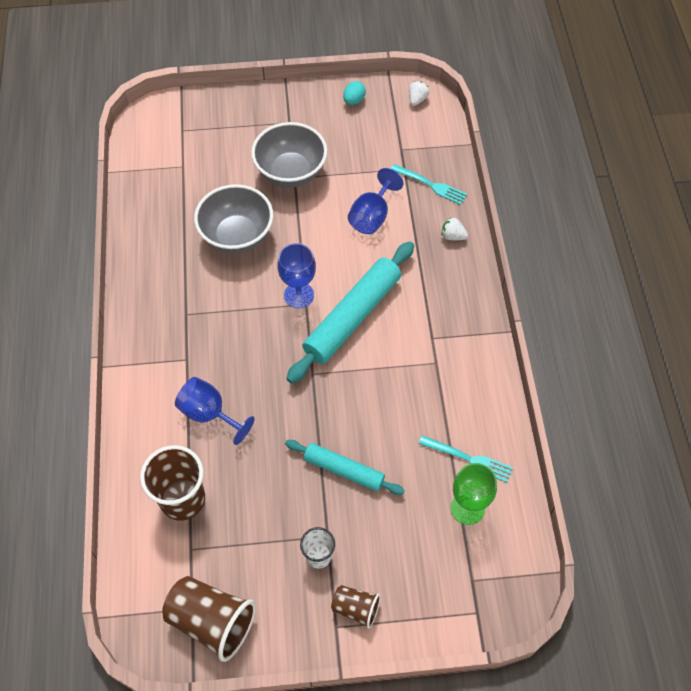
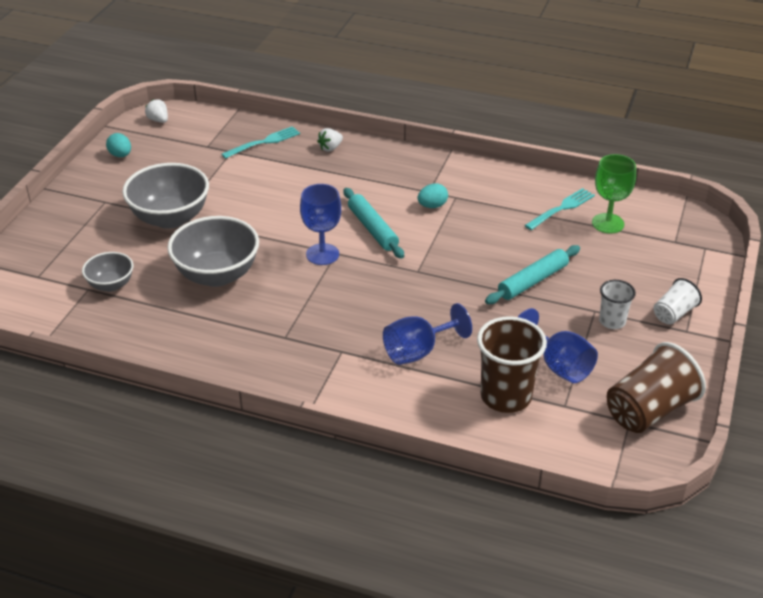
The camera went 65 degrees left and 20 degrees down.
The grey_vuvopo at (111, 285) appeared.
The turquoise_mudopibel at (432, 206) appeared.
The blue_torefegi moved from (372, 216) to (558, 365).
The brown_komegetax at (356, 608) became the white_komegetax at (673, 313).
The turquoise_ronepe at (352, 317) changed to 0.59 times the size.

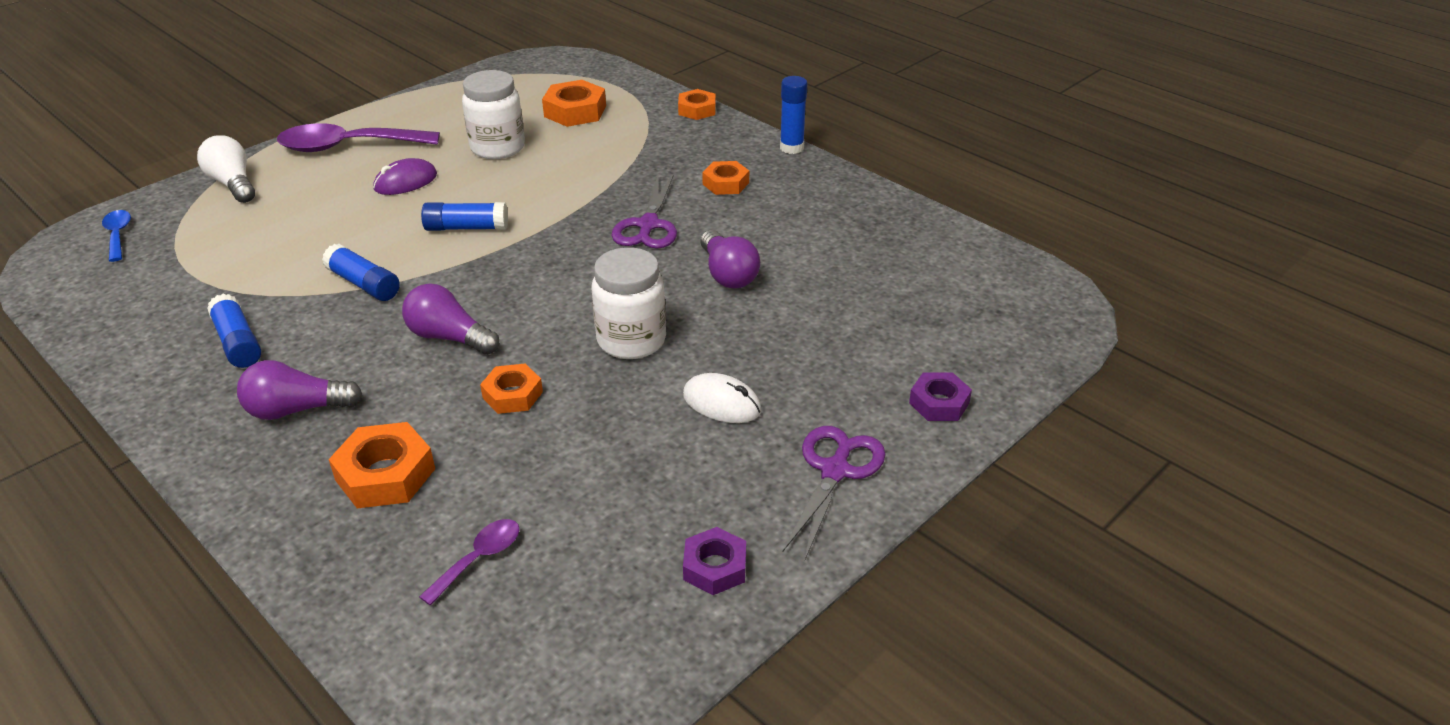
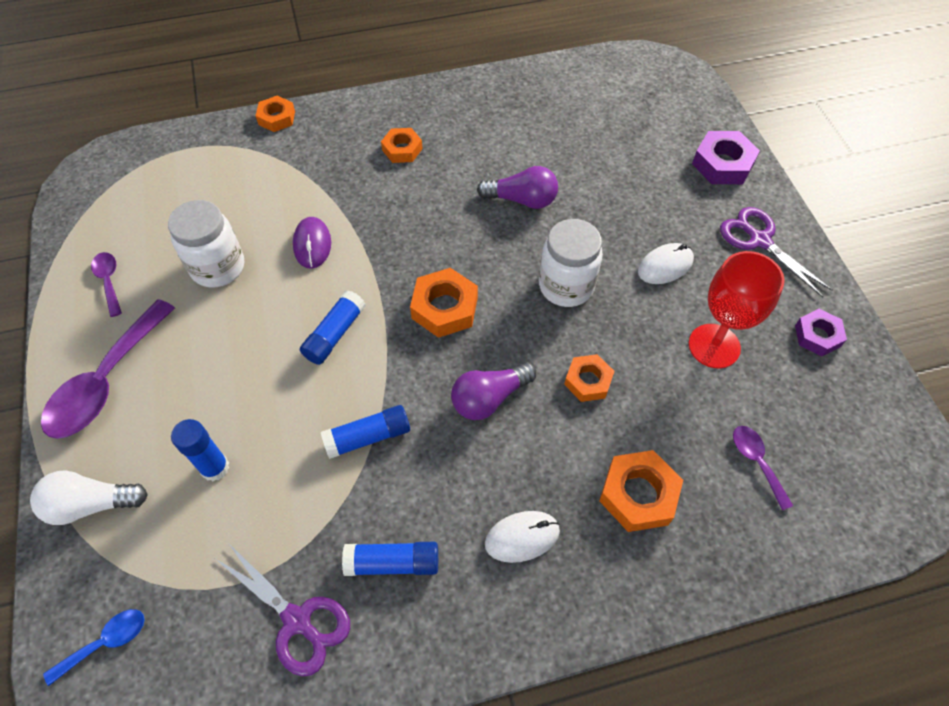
The camera went 60 degrees left and 20 degrees up.
The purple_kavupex at (109, 281) appeared.
The red_torefegi at (714, 346) appeared.
The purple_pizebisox moved from (405, 182) to (312, 245).
The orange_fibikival moved from (575, 111) to (445, 308).
The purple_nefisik moved from (648, 225) to (298, 621).
The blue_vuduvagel moved from (791, 148) to (215, 467).
The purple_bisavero at (297, 410) was replaced by the white_pizebisox at (522, 537).
The blue_kavupex at (118, 235) turned 135 degrees clockwise.
The purple_fibikival at (939, 403) changed to 1.52 times the size.

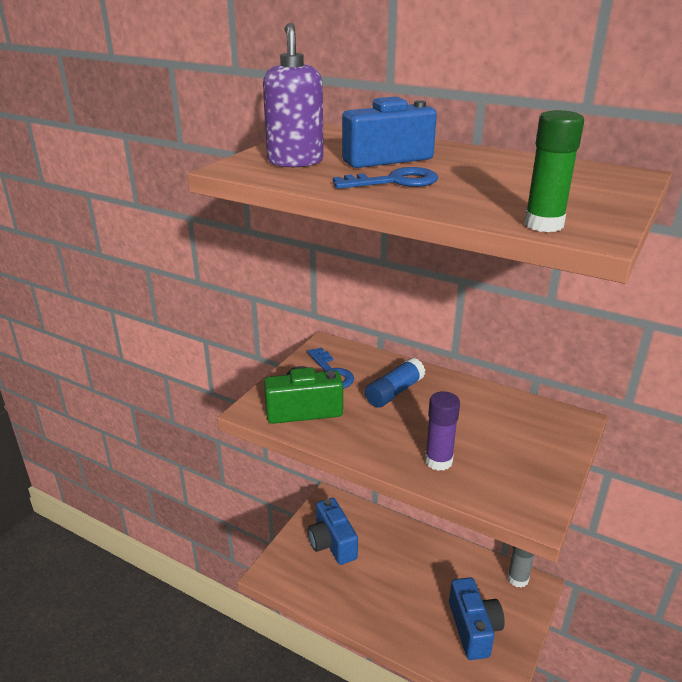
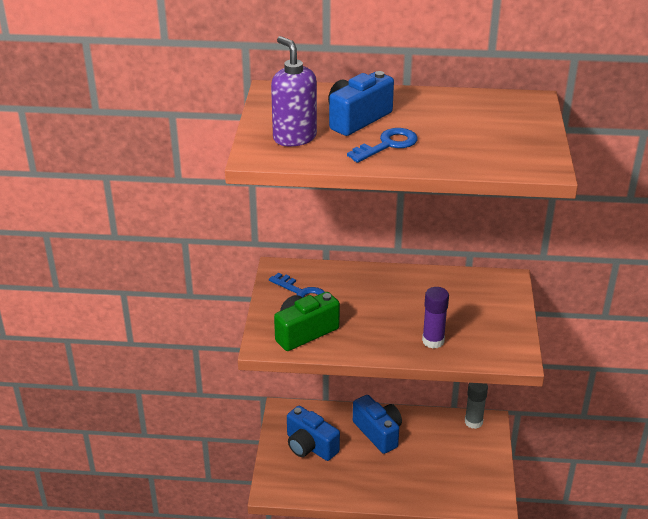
The camera went 25 degrees left and 5 degrees up.
The blue_vuduvagel at (394, 392) disappeared.
The green_vuduvagel at (543, 225) disappeared.
The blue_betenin moved from (473, 628) to (378, 433).

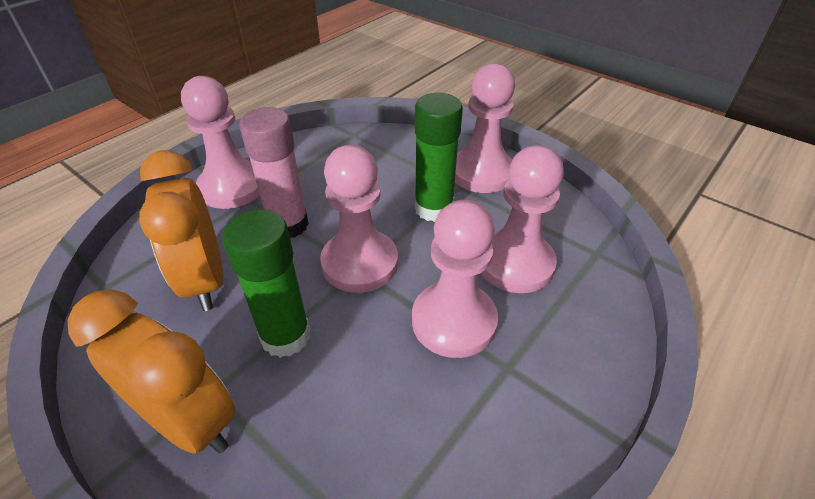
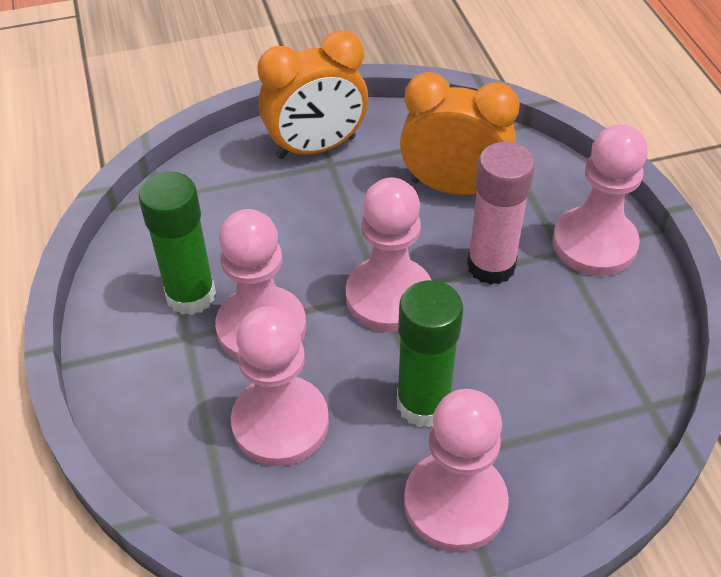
The camera went 125 degrees right and 5 degrees up.
The green_vuduvagel moved from (285, 336) to (191, 295).

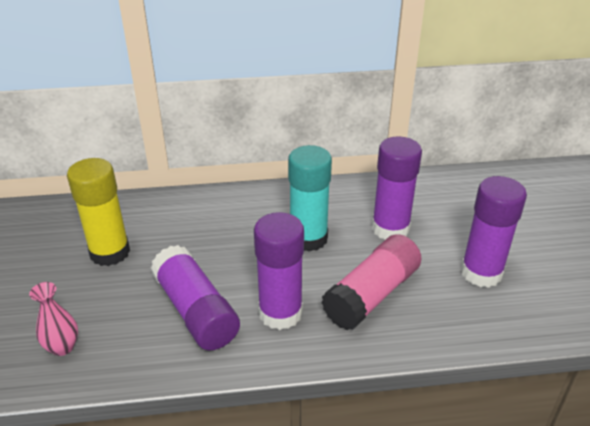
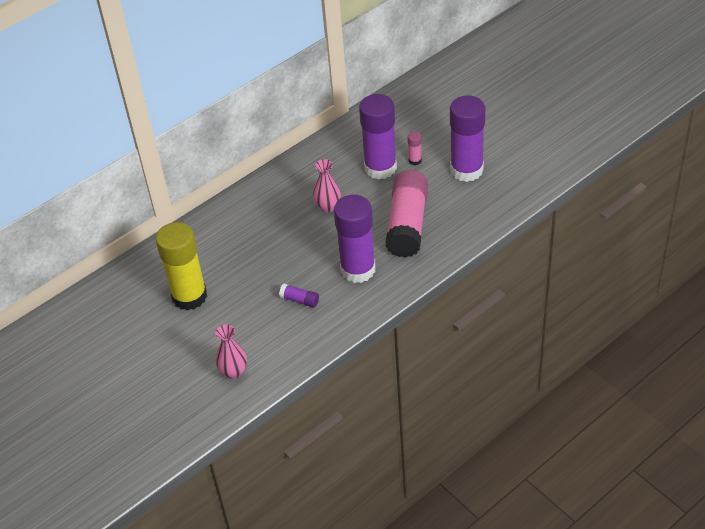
The camera went 30 degrees left and 10 degrees up.
The pink_vuduvagel at (415, 160) appeared.
The turquoise_vuduvagel at (308, 238) was replaced by the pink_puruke at (328, 207).
The purple_vuduvagel at (196, 311) changed to 0.41 times the size.

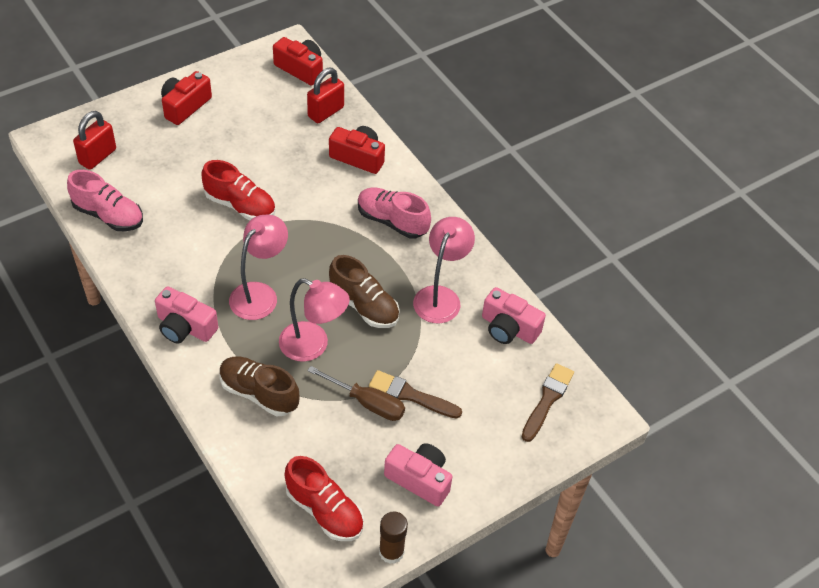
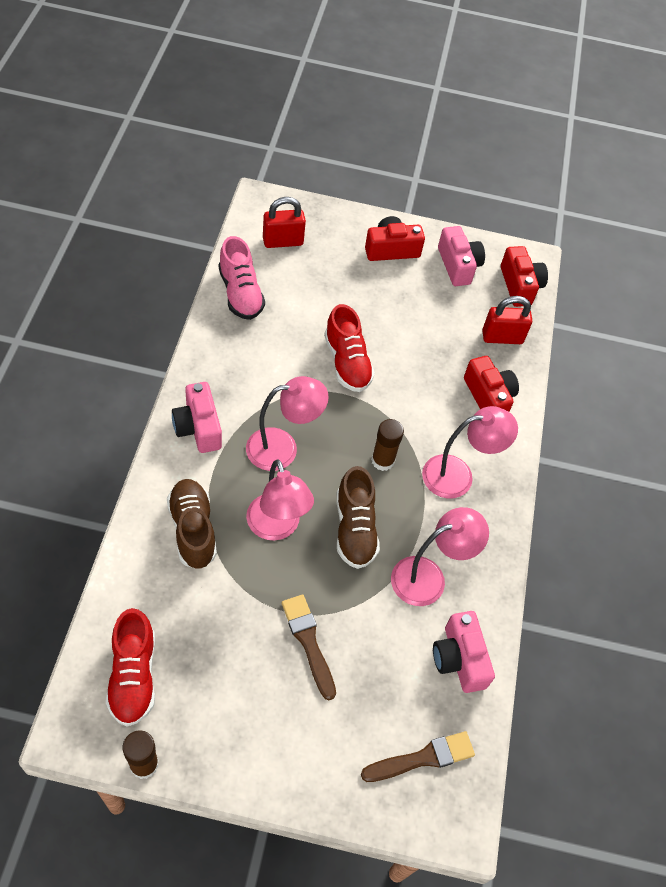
The camera went 40 degrees right and 5 degrees up.
The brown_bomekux at (367, 403) disappeared.
The brown_vuduvagel at (383, 460) appeared.
The pink_betenin moved from (419, 479) to (458, 265).
The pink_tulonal at (392, 221) was replaced by the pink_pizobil at (458, 475).

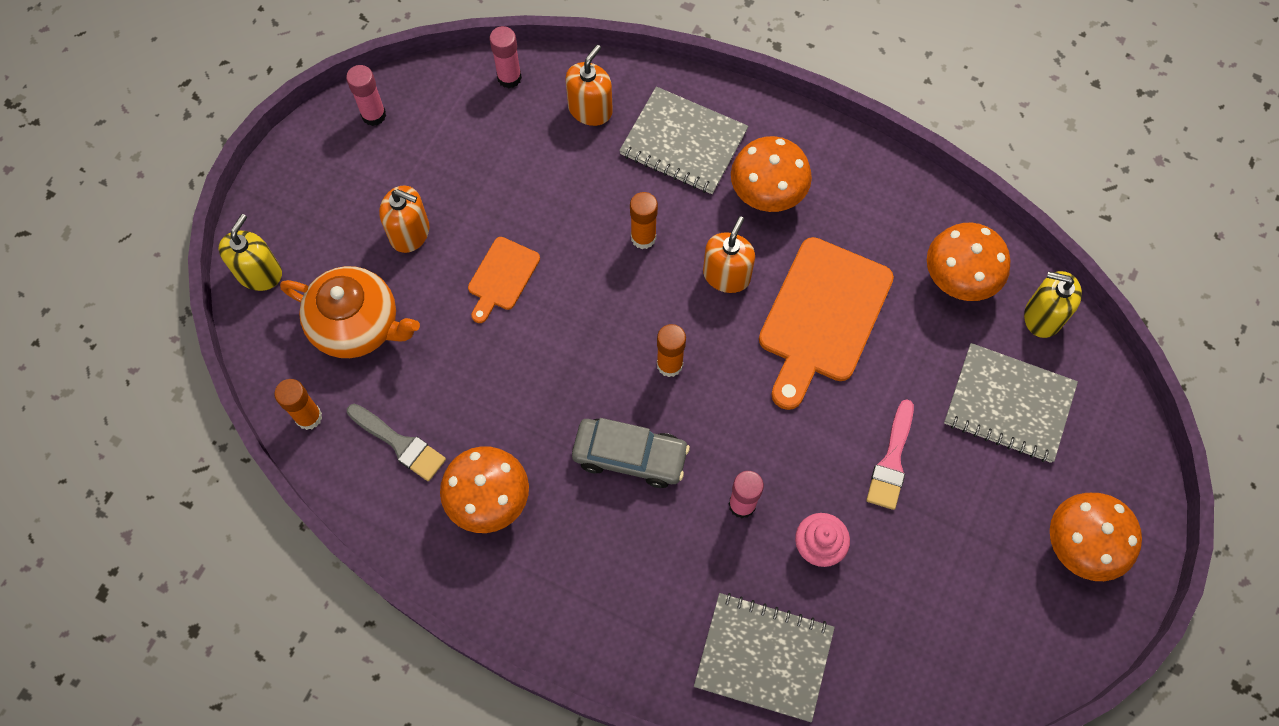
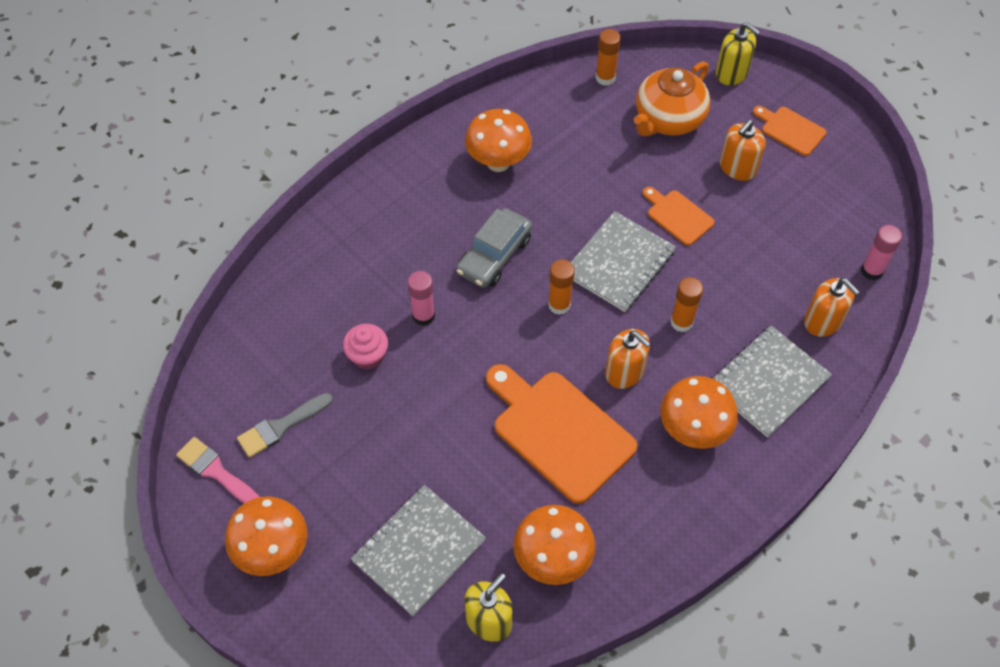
The camera went 110 degrees right and 10 degrees down.
The pink_vuduvagel at (374, 115) disappeared.
The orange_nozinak at (790, 130) appeared.
The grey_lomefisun moved from (400, 444) to (281, 426).
The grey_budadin moved from (763, 657) to (619, 263).
The pink_lomefisun moved from (891, 461) to (216, 472).

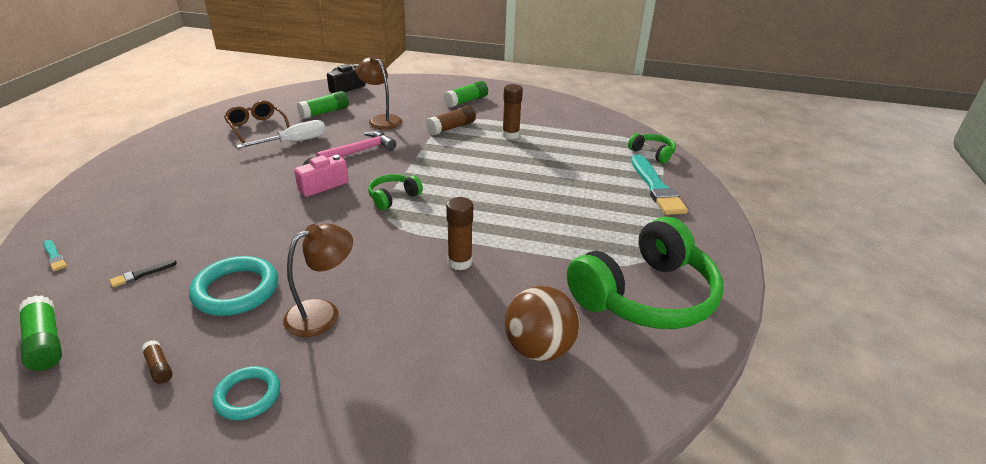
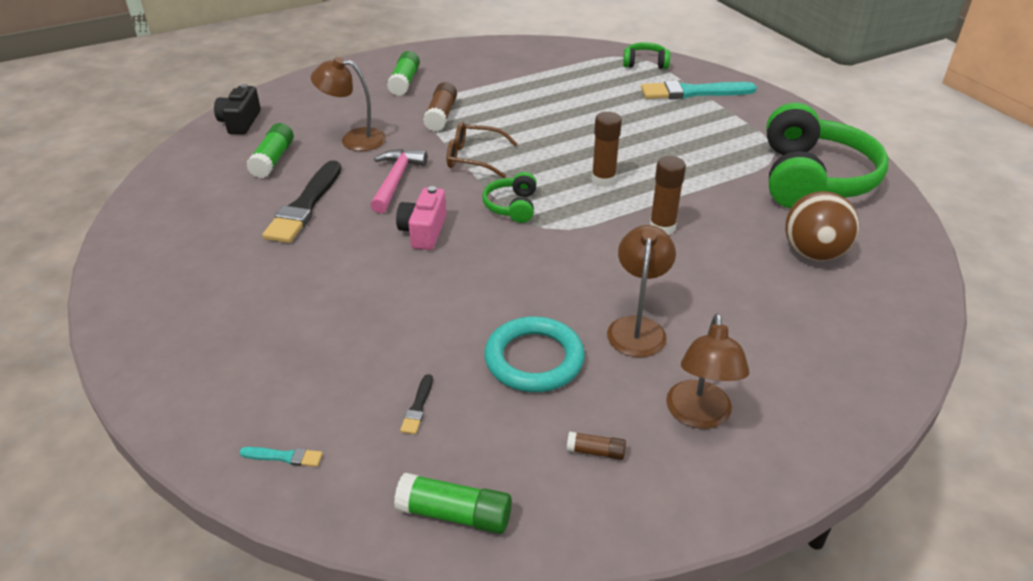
The camera went 40 degrees left and 5 degrees up.
The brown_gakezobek moved from (256, 127) to (474, 158).
The brown_vuduvagel moved from (510, 135) to (603, 180).
The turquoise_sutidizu at (248, 396) was replaced by the brown_pizobil at (699, 416).
The white_bomekux at (295, 142) was replaced by the black_lomefisun at (305, 206).
The turquoise_lomefisun at (656, 188) turned 135 degrees clockwise.

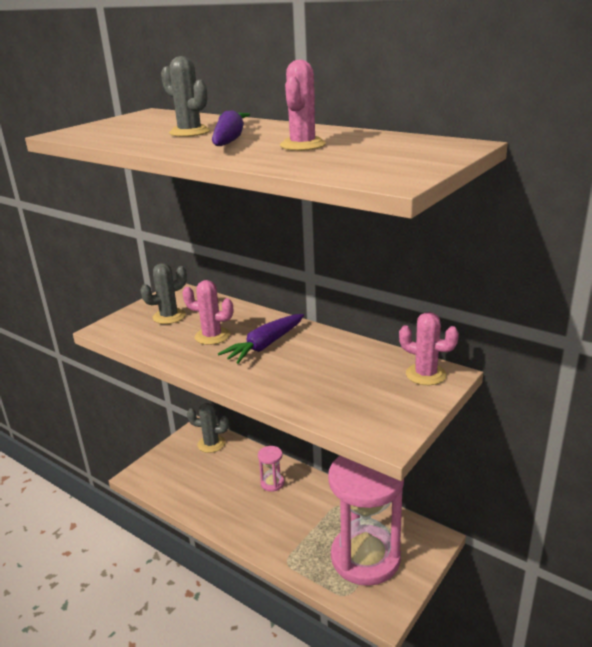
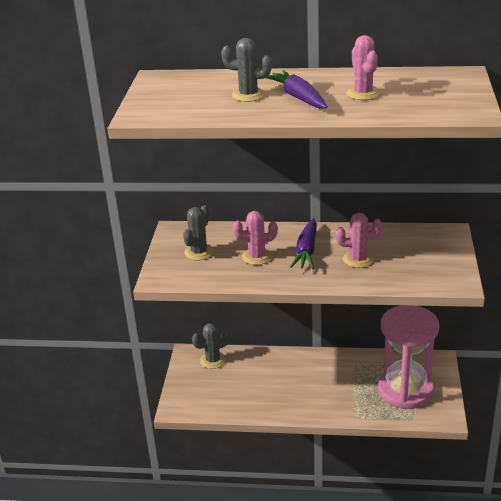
The camera went 30 degrees left and 5 degrees up.
The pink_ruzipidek at (272, 483) disappeared.
The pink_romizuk moved from (425, 374) to (358, 259).

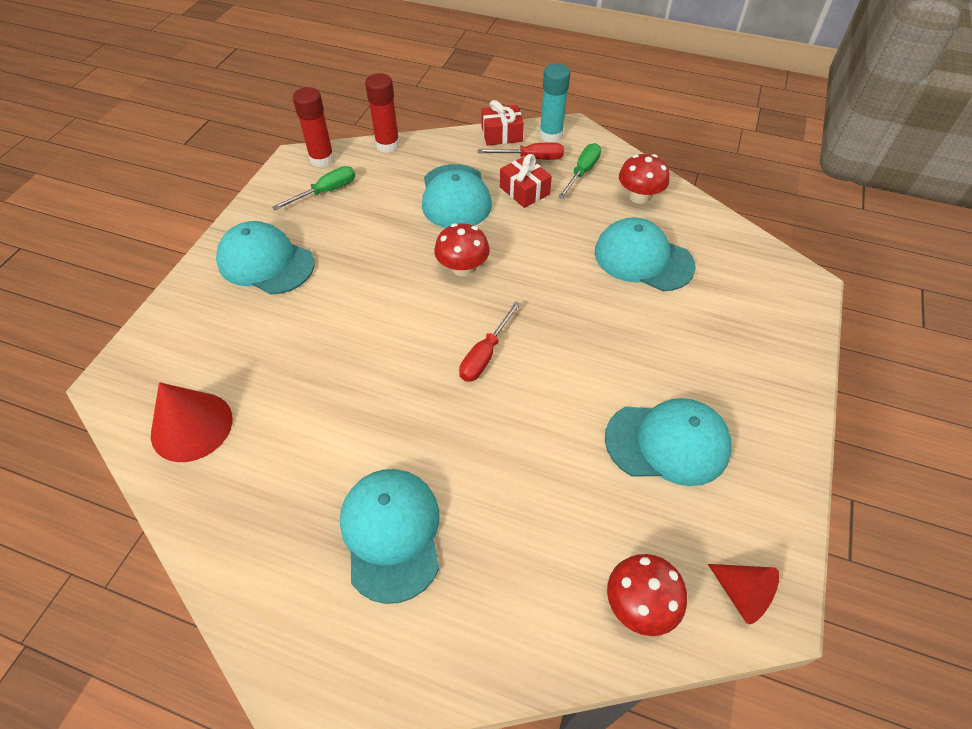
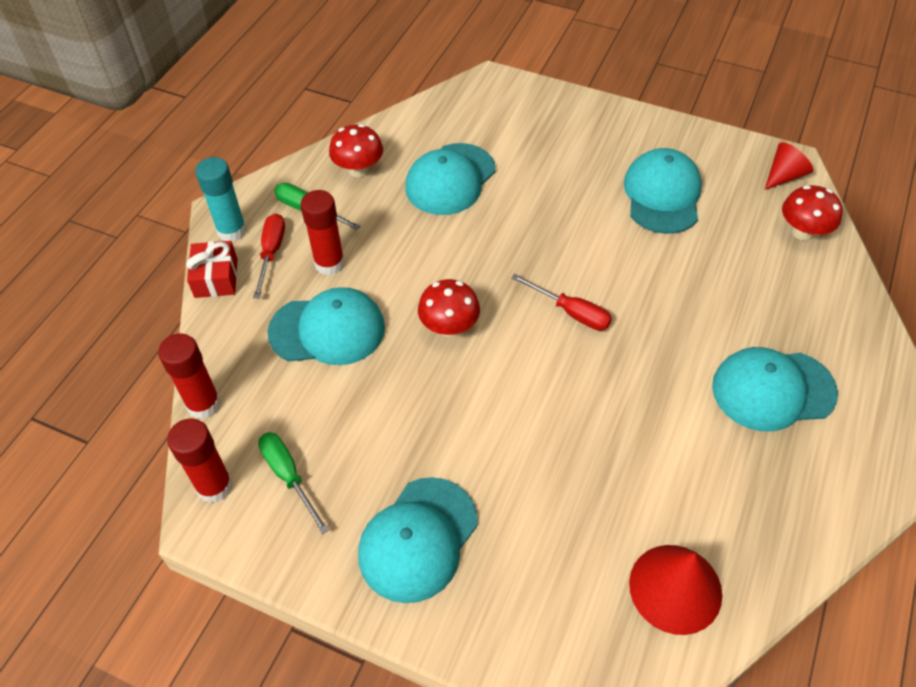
The camera went 85 degrees left and 0 degrees up.
The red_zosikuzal at (524, 191) was replaced by the red_vuduvagel at (329, 263).

